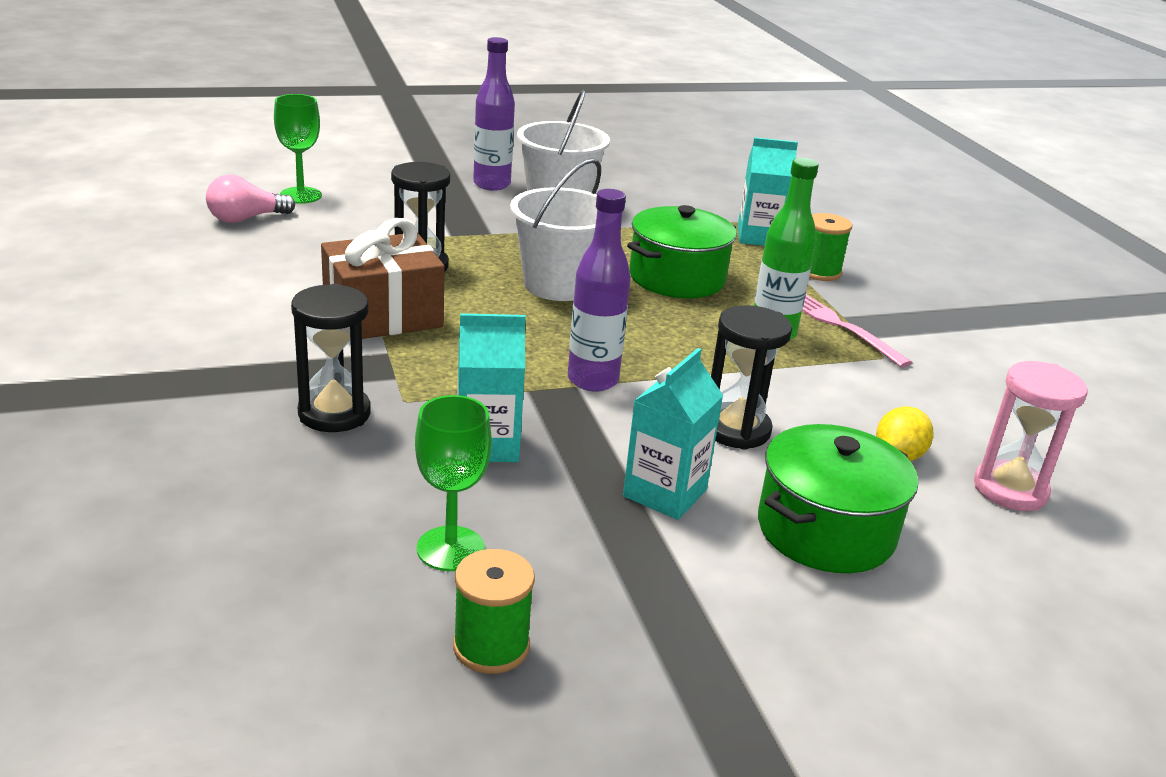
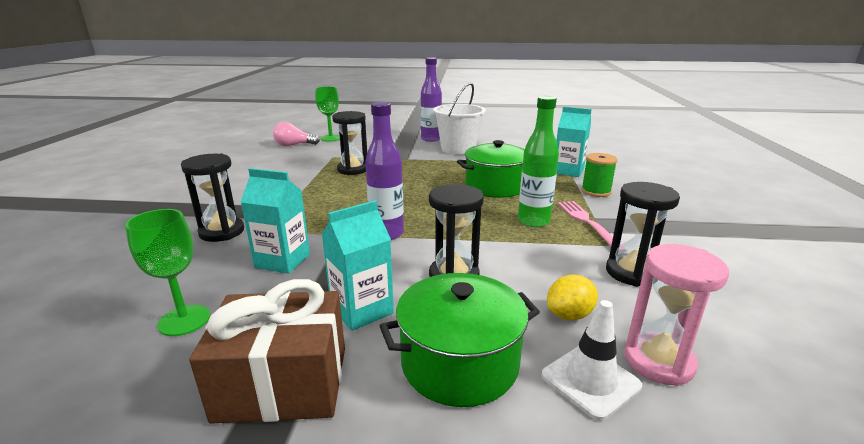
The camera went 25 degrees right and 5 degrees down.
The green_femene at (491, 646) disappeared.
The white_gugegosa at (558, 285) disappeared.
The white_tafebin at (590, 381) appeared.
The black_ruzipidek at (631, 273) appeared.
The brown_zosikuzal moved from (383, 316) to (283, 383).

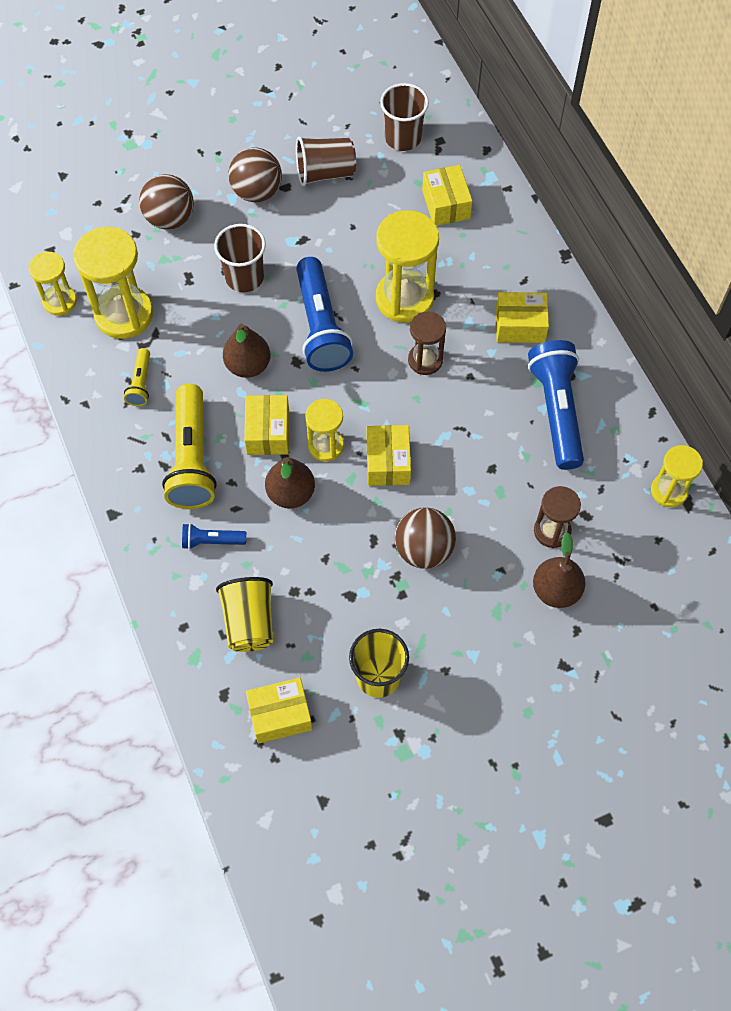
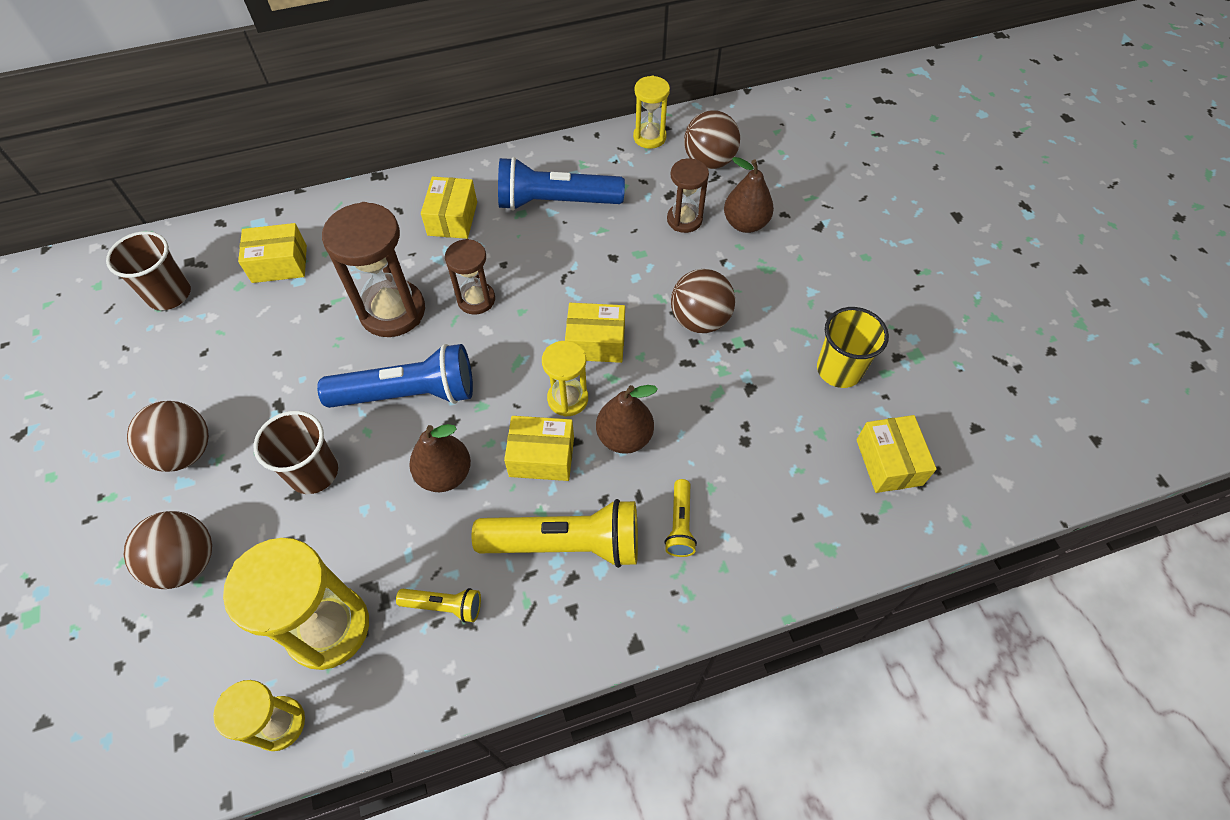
The camera went 85 degrees left and 5 degrees down.
The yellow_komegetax at (249, 622) disappeared.
The brown_komegetax at (325, 173) disappeared.
The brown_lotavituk at (709, 161) appeared.
The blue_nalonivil at (212, 541) became the yellow_nalonivil at (680, 524).
The yellow_ruzipidek at (404, 298) became the brown_ruzipidek at (392, 311).

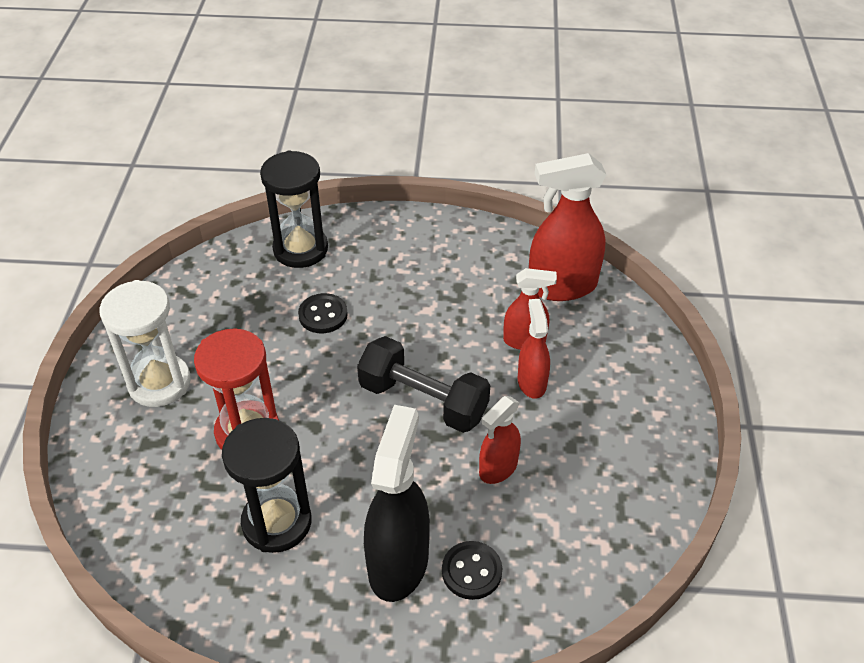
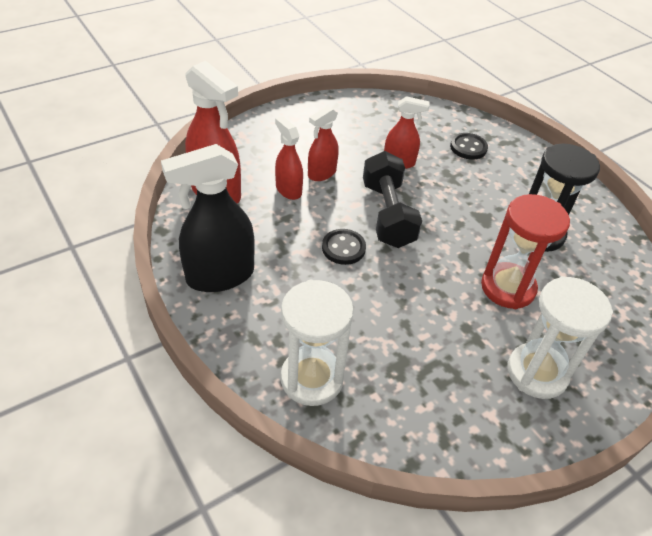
The camera went 130 degrees left and 0 degrees up.
The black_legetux moved from (323, 315) to (343, 248).
The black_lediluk moved from (398, 562) to (219, 276).
The black_ruzipidek at (300, 249) became the white_ruzipidek at (312, 379).

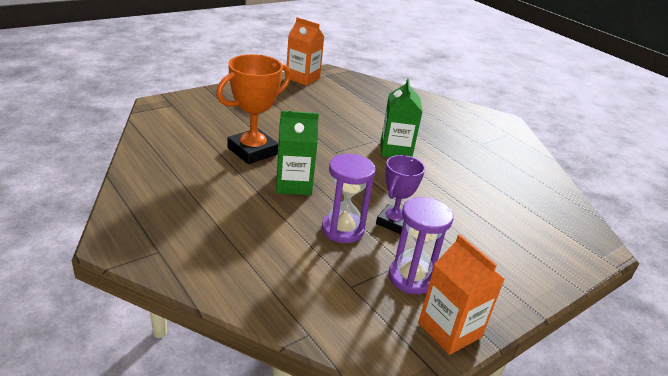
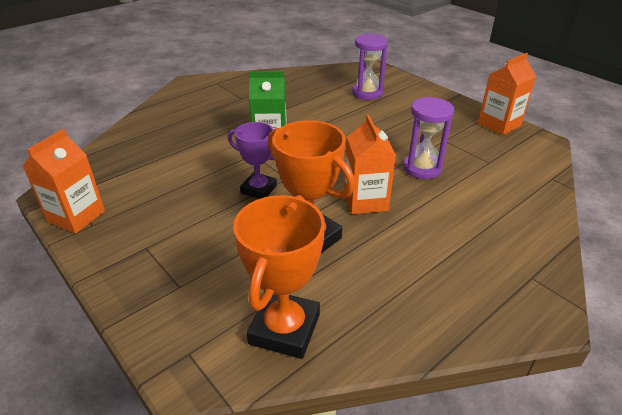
The camera went 90 degrees left and 5 degrees up.
The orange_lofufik at (285, 329) appeared.
The purple_lofufik moved from (393, 222) to (259, 189).
The purple_ruzipidek moved from (411, 278) to (367, 93).
The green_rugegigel at (293, 184) became the orange_rugegigel at (365, 201).

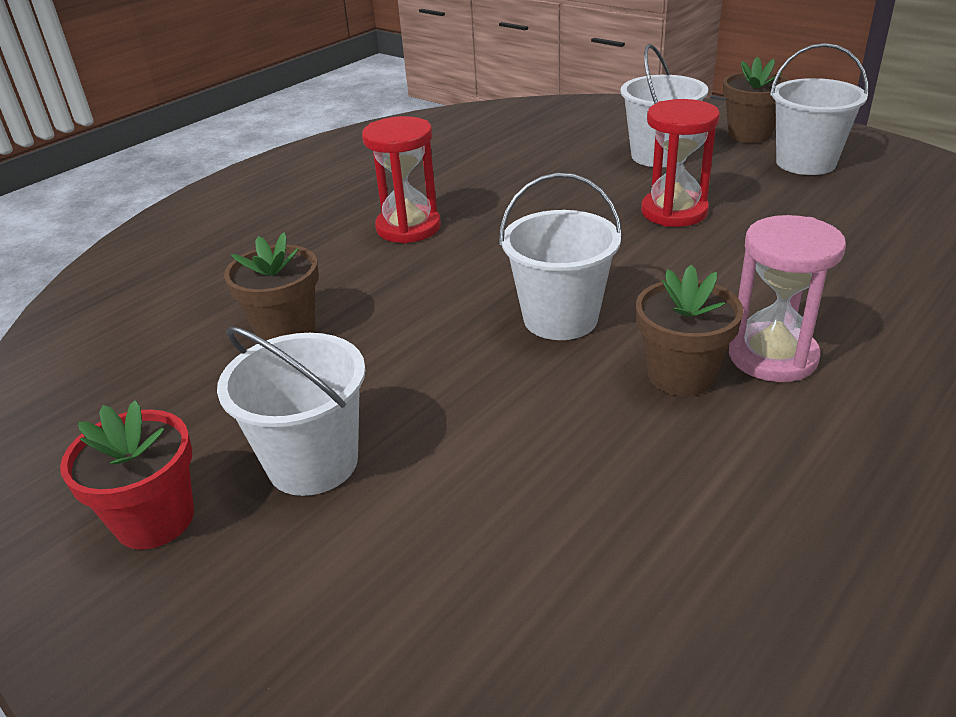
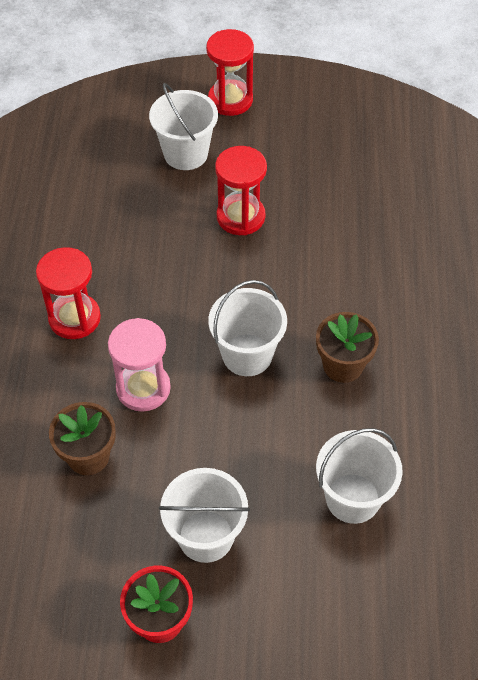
The camera went 40 degrees left and 20 degrees up.
The pink_ruzipidek moved from (772, 356) to (143, 388).
The white_gugegosa moved from (805, 163) to (352, 498).
The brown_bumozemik at (749, 134) was replaced by the red_ruzipidek at (230, 100).

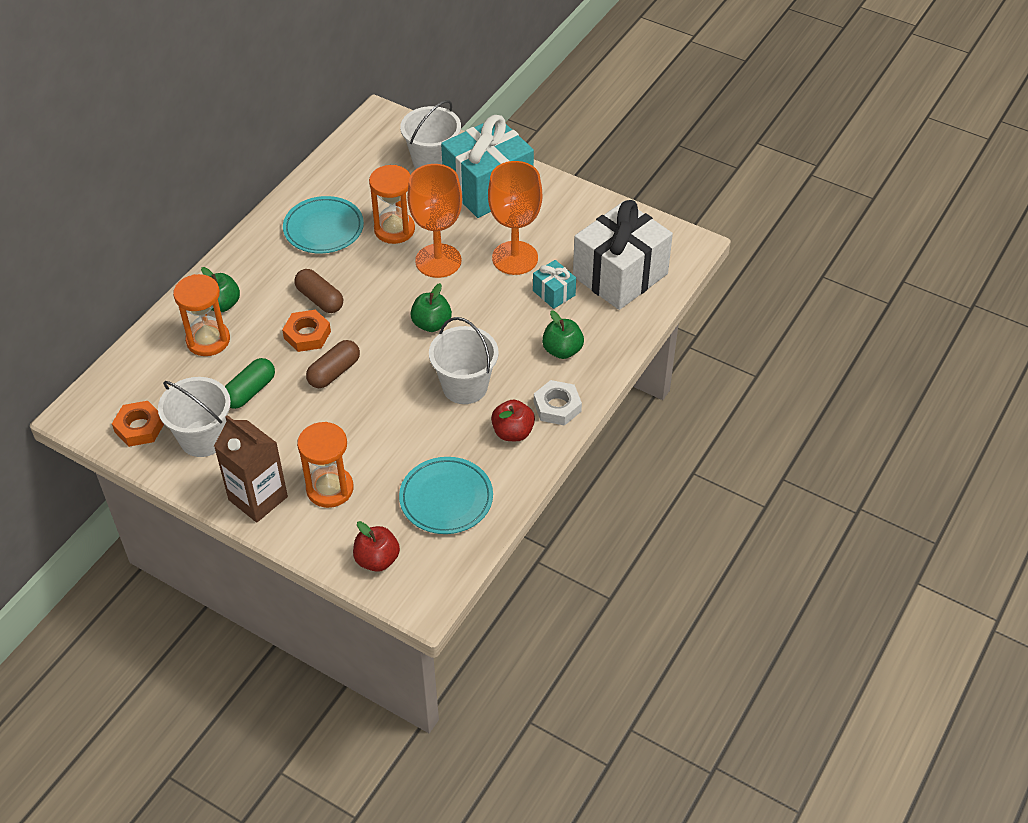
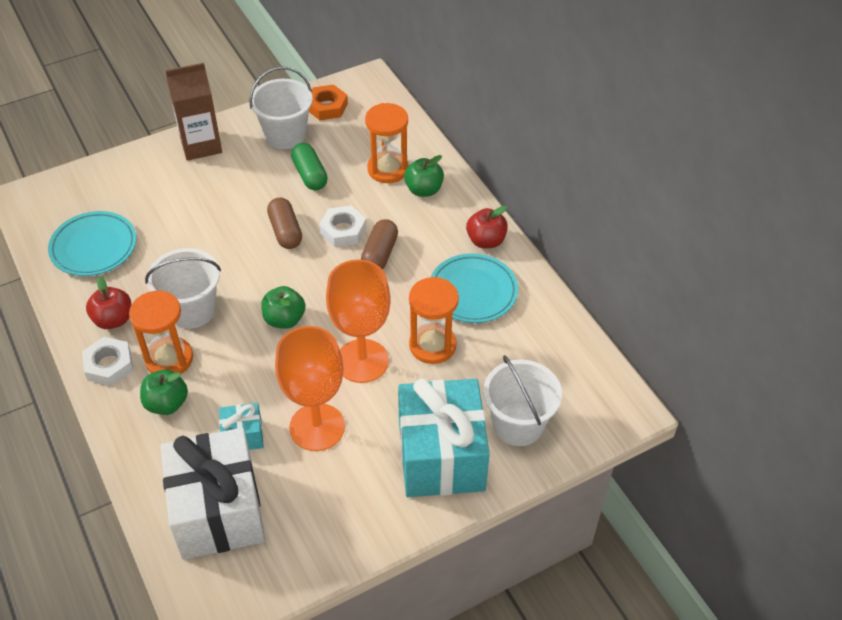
The camera went 120 degrees right and 0 degrees up.
The orange_ruzipidek moved from (330, 489) to (169, 359).
The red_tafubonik moved from (377, 559) to (486, 241).
The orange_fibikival at (307, 335) became the white_fibikival at (343, 230).
The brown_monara at (320, 299) turned 60 degrees counterclockwise.

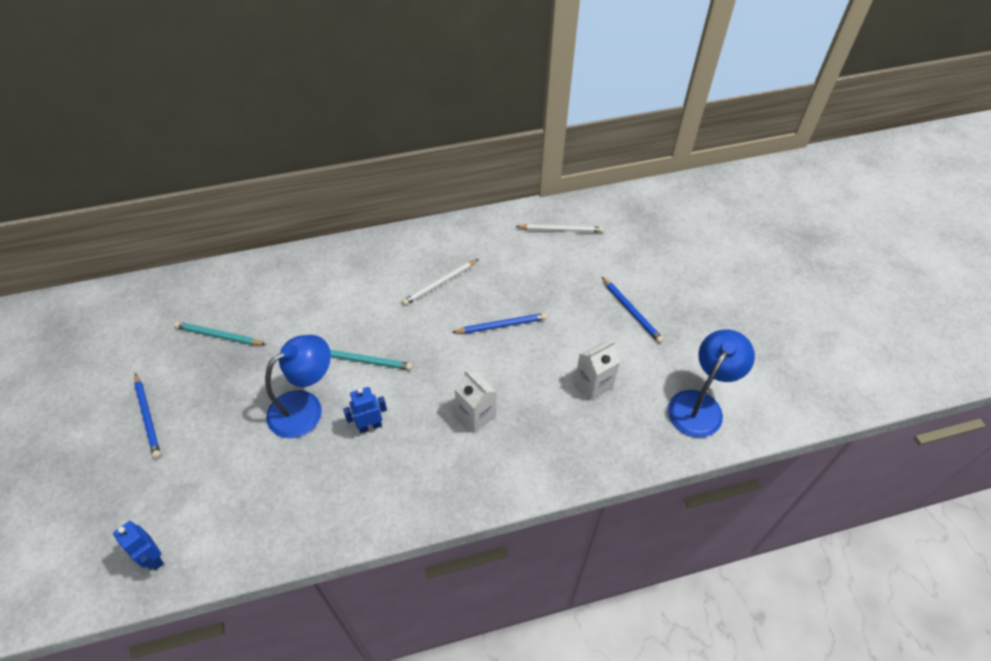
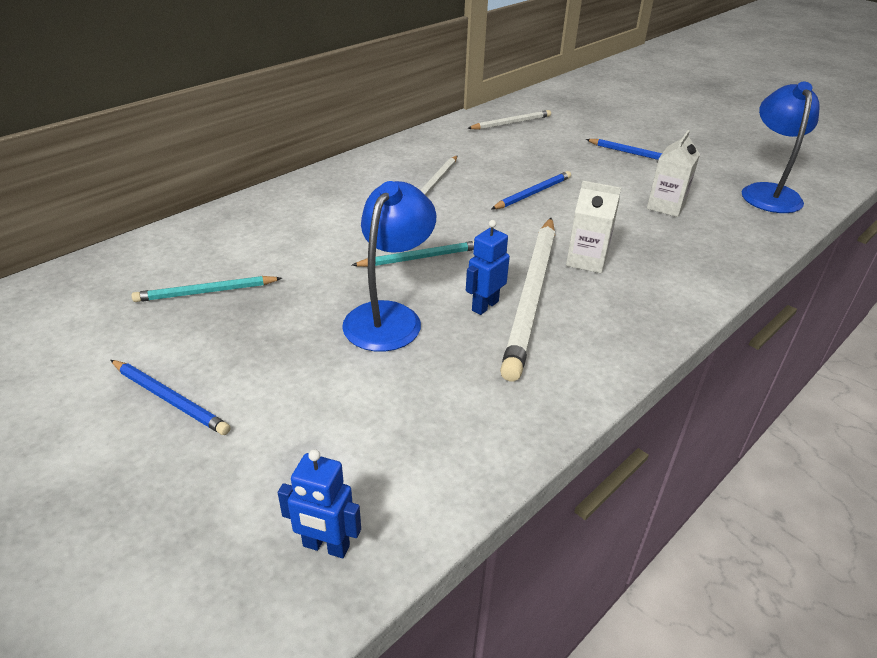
The camera went 30 degrees left and 15 degrees down.
The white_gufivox at (532, 296) appeared.

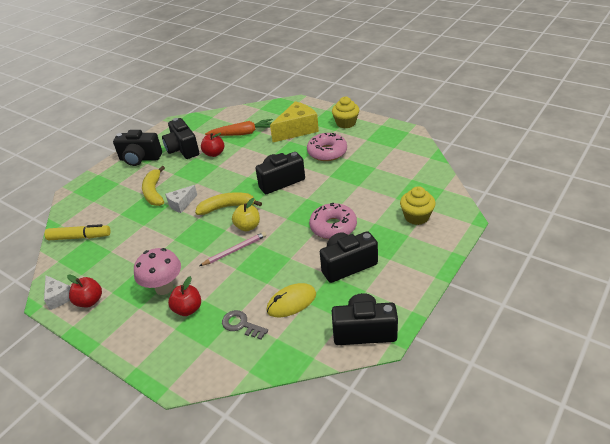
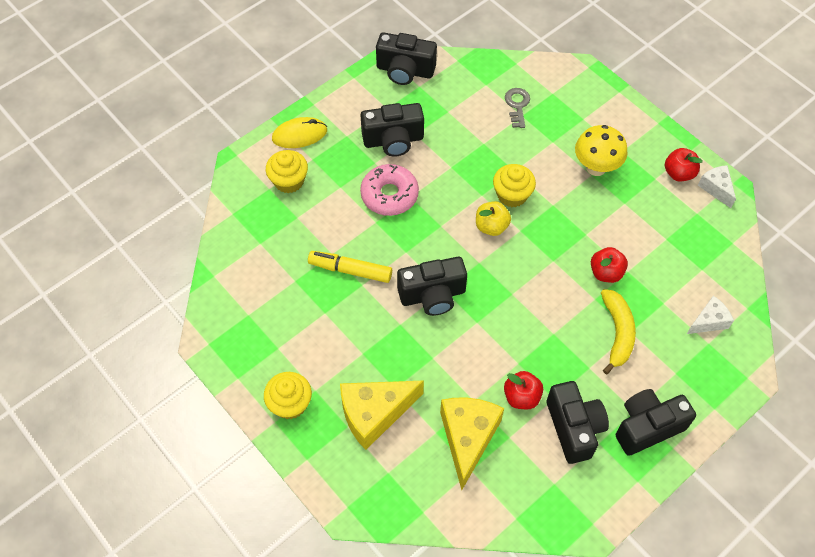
The camera went 170 degrees left and 20 degrees up.
The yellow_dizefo at (227, 207) disappeared.
The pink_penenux at (327, 152) disappeared.
The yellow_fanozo moved from (79, 237) to (350, 270).
The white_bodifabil moved from (181, 204) to (708, 321).
The red_tafubonik moved from (188, 309) to (606, 273).
The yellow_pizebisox moved from (291, 302) to (299, 135).
The pink_gufivox at (235, 250) was replaced by the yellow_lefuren at (512, 195).
The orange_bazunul at (242, 133) was replaced by the yellow_bodifabil at (468, 438).
The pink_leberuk at (164, 288) became the yellow_leberuk at (596, 167).
The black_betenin at (140, 159) turned 45 degrees counterclockwise.
The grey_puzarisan at (241, 325) turned 135 degrees counterclockwise.

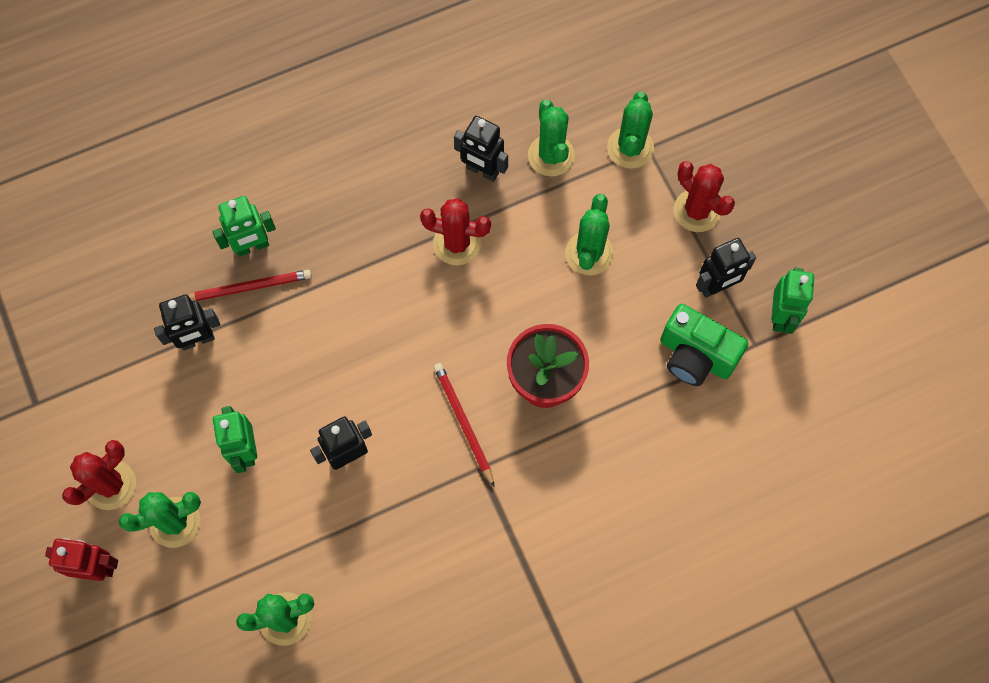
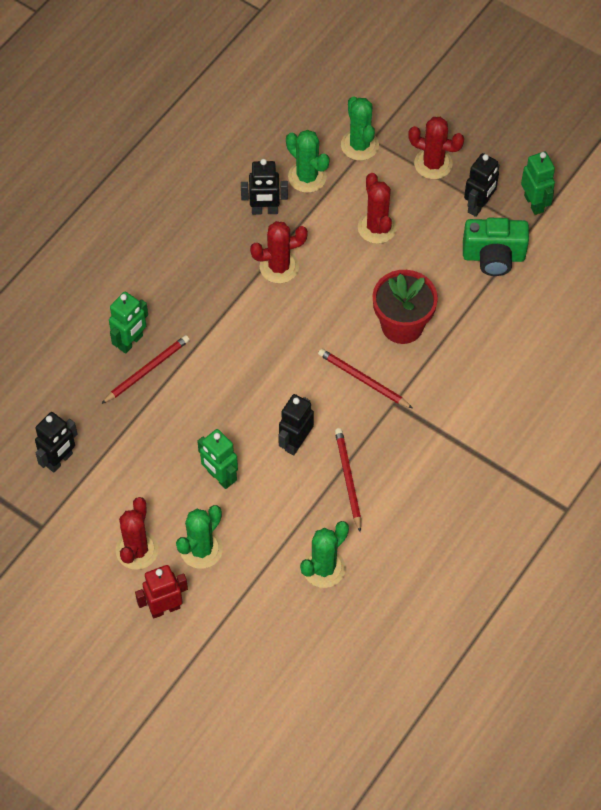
The camera went 30 degrees left and 10 degrees down.
The red_gufivox at (348, 479) appeared.
The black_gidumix moved from (197, 340) to (59, 460).
The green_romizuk at (589, 253) became the red_romizuk at (377, 227).

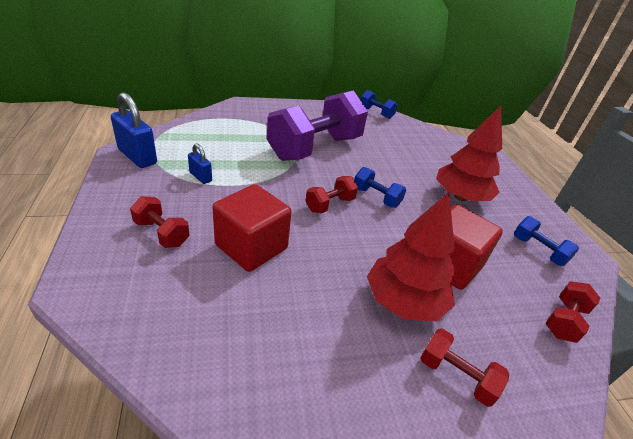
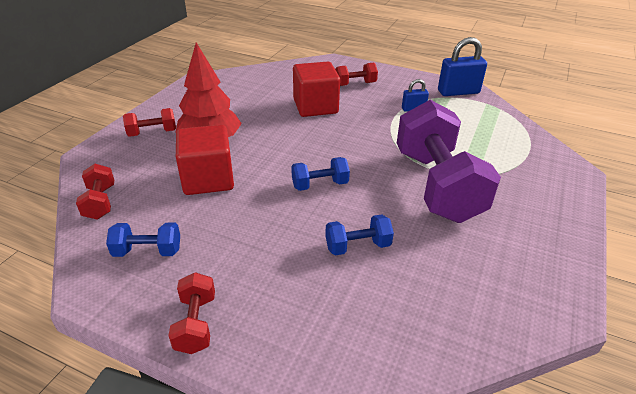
The camera went 130 degrees right and 0 degrees up.
The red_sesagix at (460, 197) disappeared.
The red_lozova moved from (330, 204) to (196, 324).
The blue_lozova moved from (376, 113) to (357, 246).

